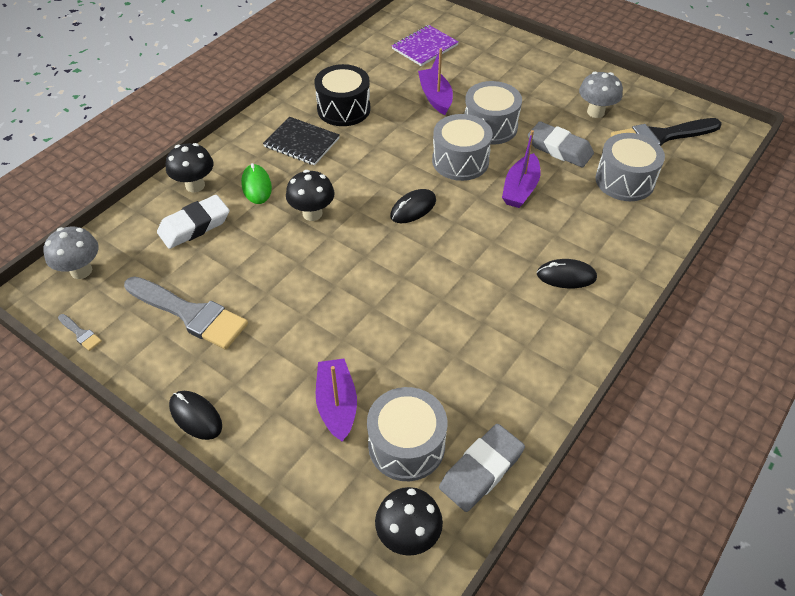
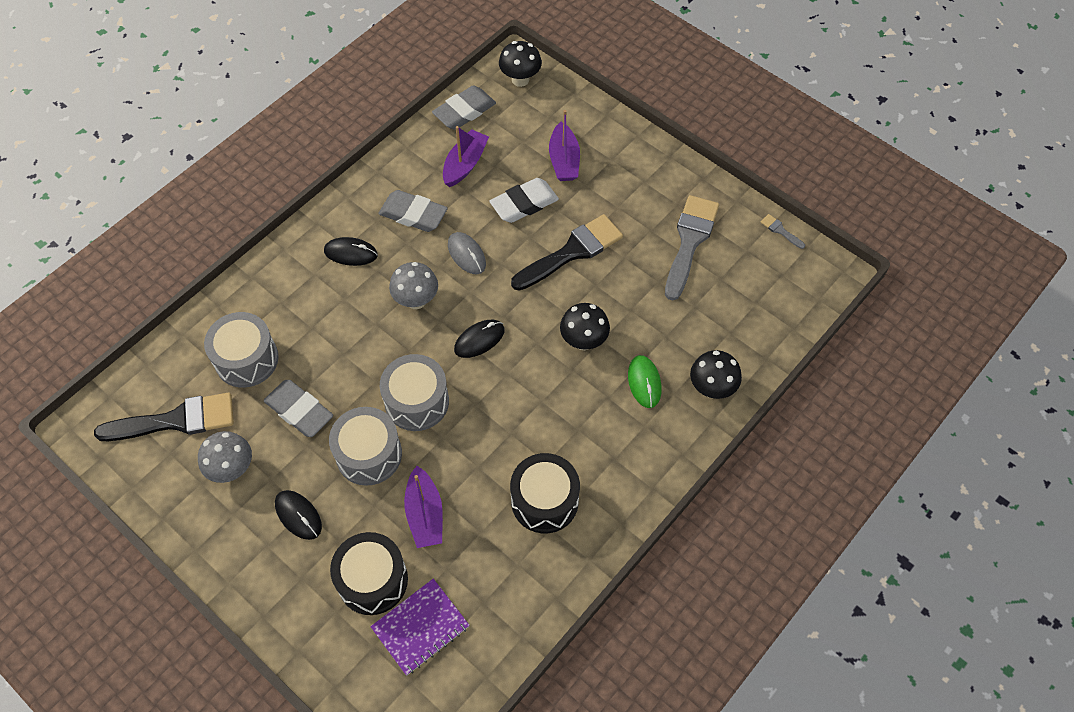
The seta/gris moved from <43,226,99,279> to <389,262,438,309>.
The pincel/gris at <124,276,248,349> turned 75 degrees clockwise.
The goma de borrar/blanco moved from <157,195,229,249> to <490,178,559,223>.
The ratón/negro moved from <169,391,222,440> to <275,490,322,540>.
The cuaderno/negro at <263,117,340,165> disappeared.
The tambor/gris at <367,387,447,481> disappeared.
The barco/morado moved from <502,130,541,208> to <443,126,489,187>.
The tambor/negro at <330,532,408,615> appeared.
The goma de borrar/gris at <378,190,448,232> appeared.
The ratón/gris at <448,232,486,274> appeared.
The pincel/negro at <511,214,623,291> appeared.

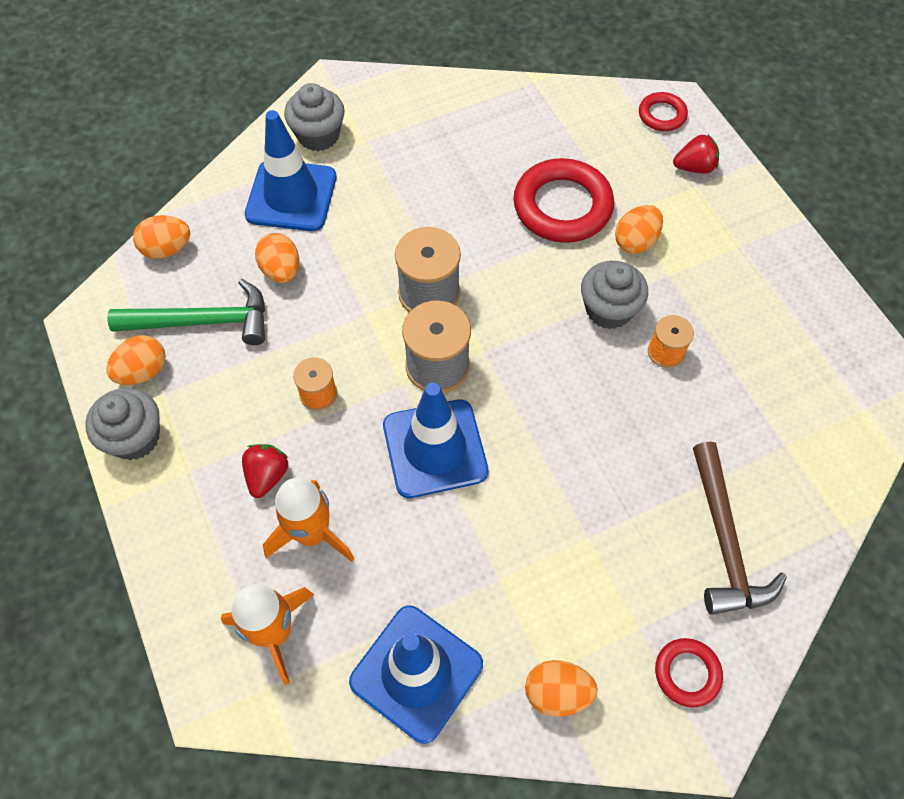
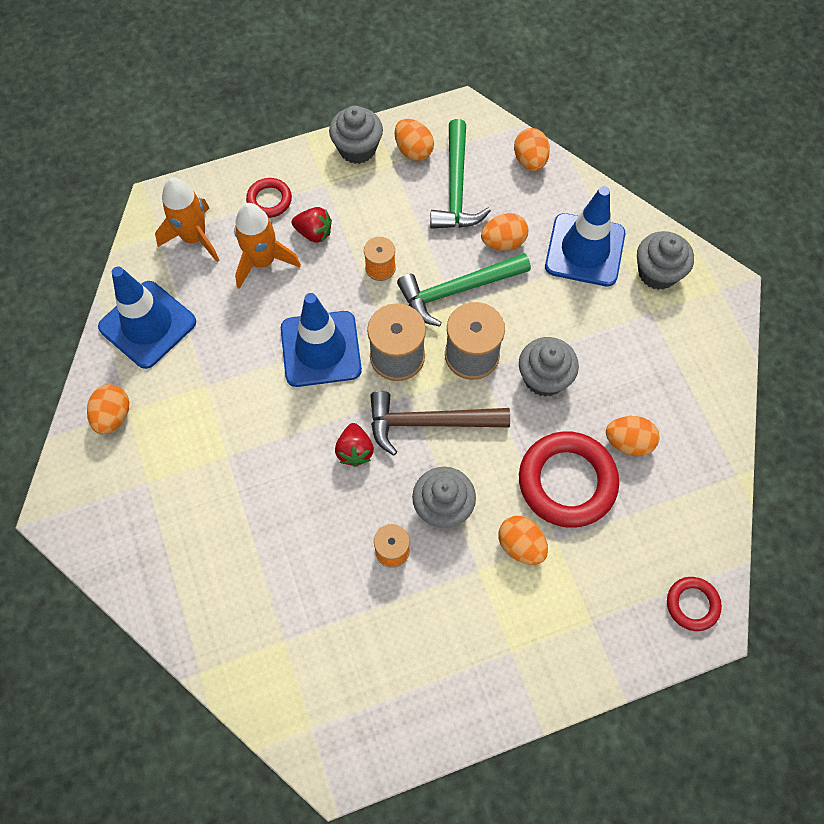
The anillo/rojo moved from <655,638,723,707> to <246,178,292,218>.
The fresa/rojo moved from <673,135,719,174> to <335,423,374,467>.
The martillo/marrón moved from <693,442,787,615> to <370,391,510,456>.
The martillo/verde at <397,253,531,327> appeared.
The magdalena/gris at <519,337,579,397> appeared.
The huevo/naranja at <606,416,659,456> appeared.

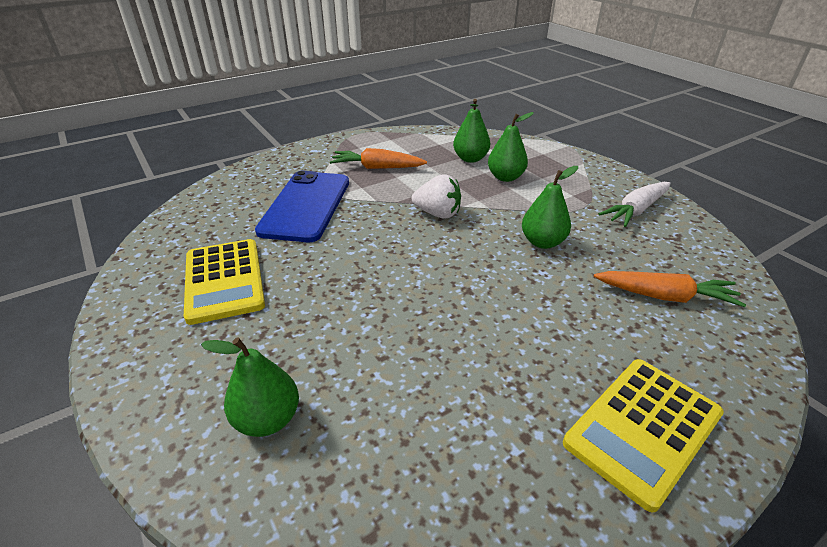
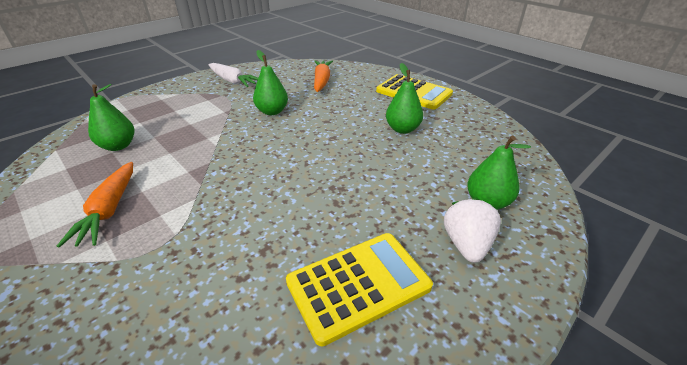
The móvil/azul at <255,171,349,242> disappeared.
The fresa/blanco moved from <412,174,461,219> to <444,198,501,263>.
The pera/verde moved from <488,112,534,182> to <386,63,423,134>.

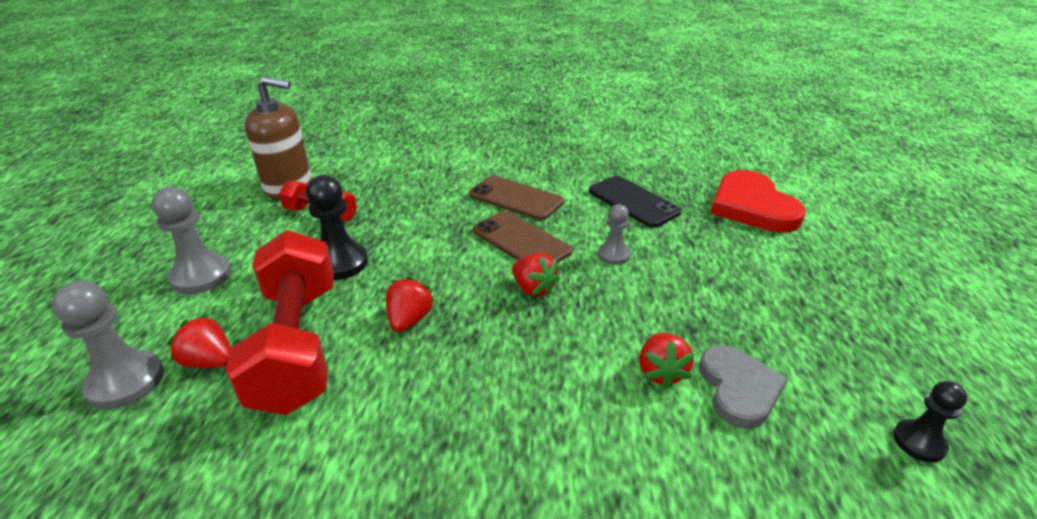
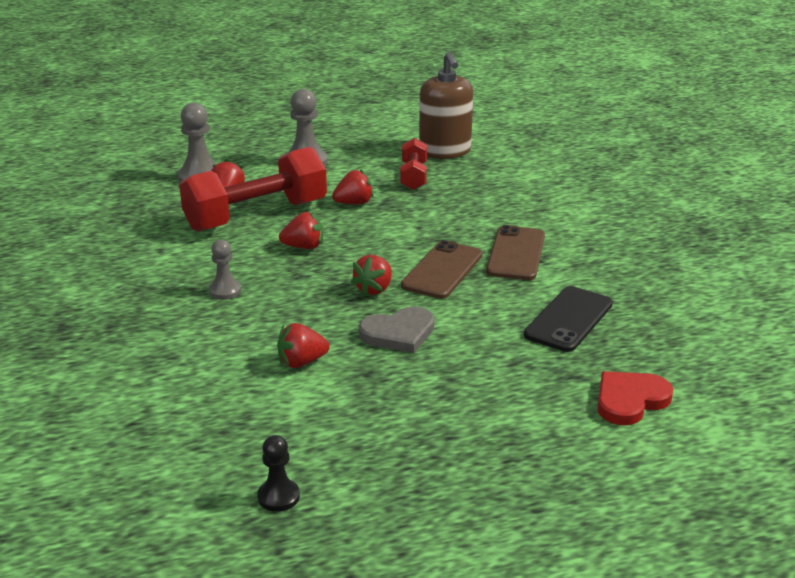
The peón/negro at <306,175,368,280> was replaced by the fresa/rojo at <332,169,374,204>.
The peón/gris moved from <598,204,631,265> to <209,240,241,300>.
The corazón/gris moved from <699,345,788,429> to <359,306,434,353>.
The corazón/rojo at <710,170,806,233> changed to 0.66 times the size.

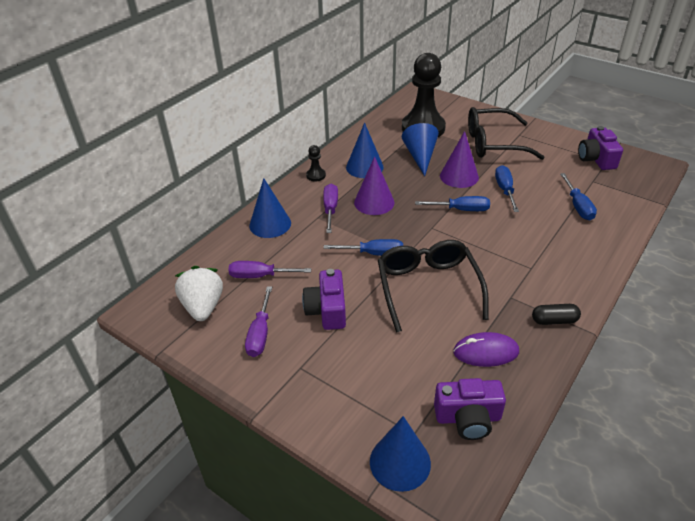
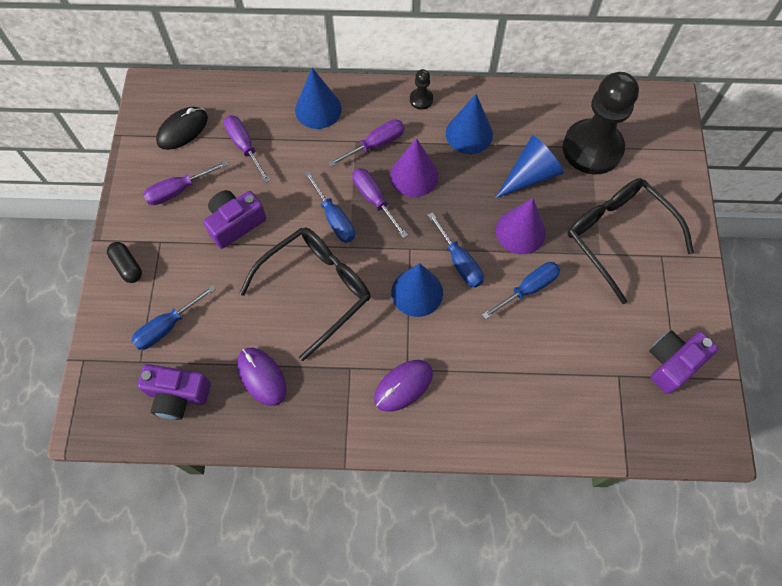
The fresa/blanco at <175,266,223,321> was replaced by the ratón/negro at <156,107,208,150>.
The cono/azul moved from <370,416,431,492> to <391,263,443,317>.
The cámara/morado at <434,378,506,440> turned 45 degrees counterclockwise.
The cápsula/negro moved from <532,304,581,325> to <107,242,142,283>.
The destornillador/azul moved from <560,173,597,220> to <131,285,215,350>.
The destornillador/morado at <352,168,408,238> appeared.
The ratón/morado at <374,360,433,412> appeared.

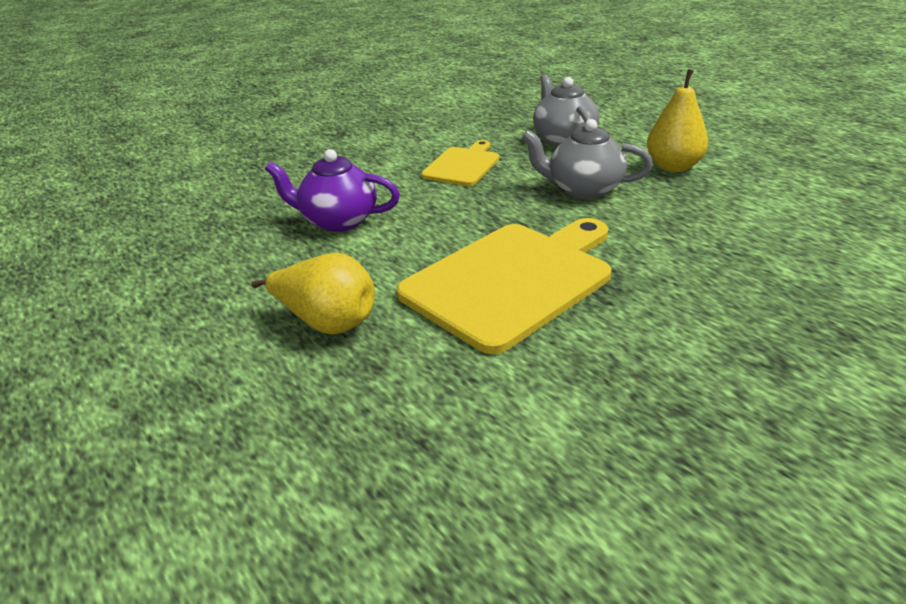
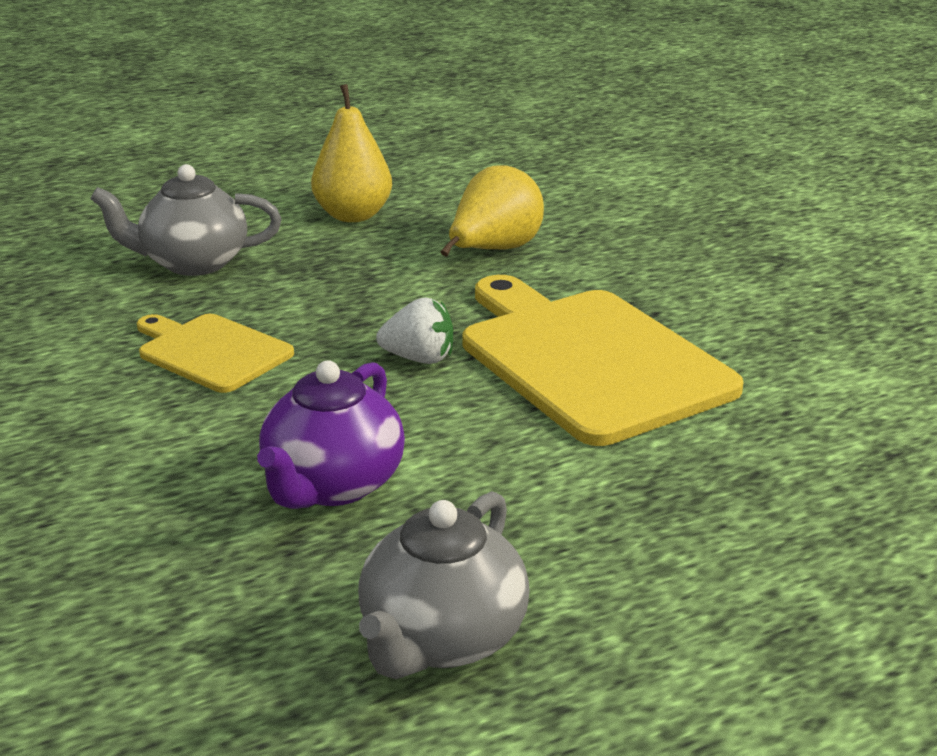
The pera/amarillo moved from <252,253,375,334> to <441,166,544,257>.
The tetera/gris moved from <522,119,653,199> to <358,491,530,679>.
The fresa/blanco at <376,298,453,364> appeared.

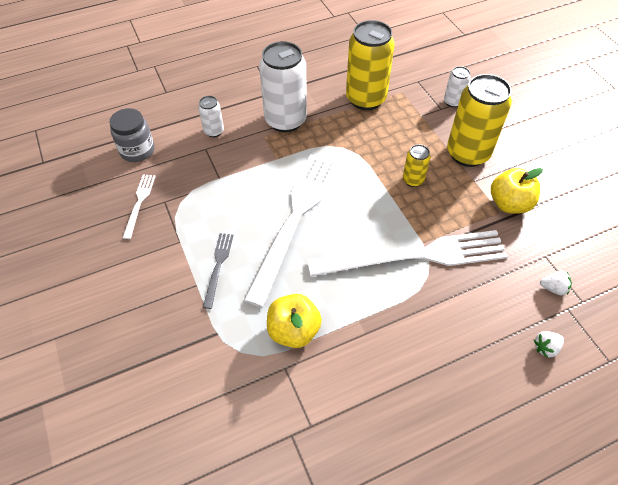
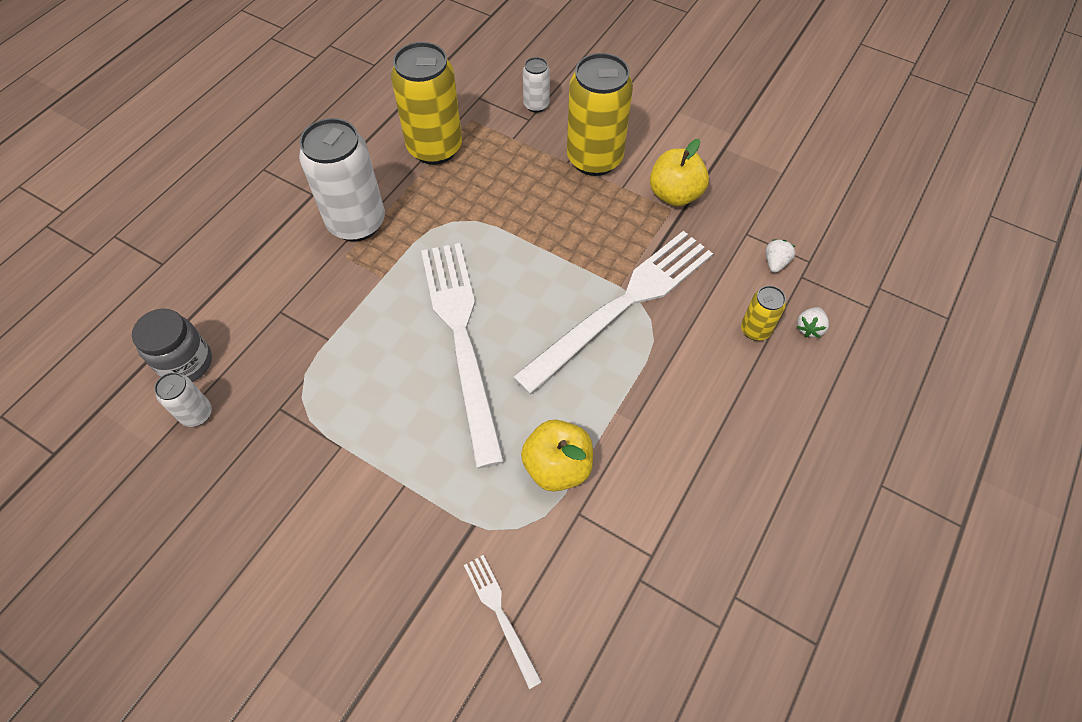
The tenedor/blanco moved from <123,174,156,239> to <464,555,542,689>.
The lata/blanco moved from <198,96,224,137> to <154,372,212,427>.
The tenedor/gris at <203,233,234,309> disappeared.
The lata/amarillo moved from <403,144,430,187> to <741,286,786,341>.
The fresa/blanco at <540,271,572,295> turned 45 degrees counterclockwise.

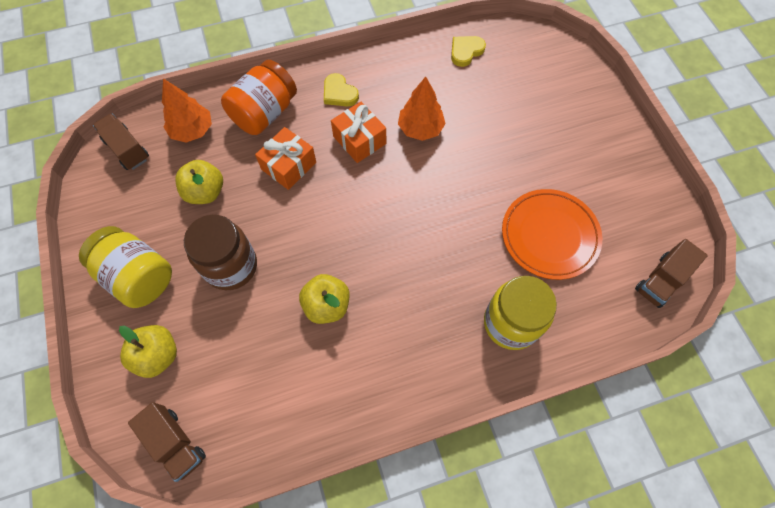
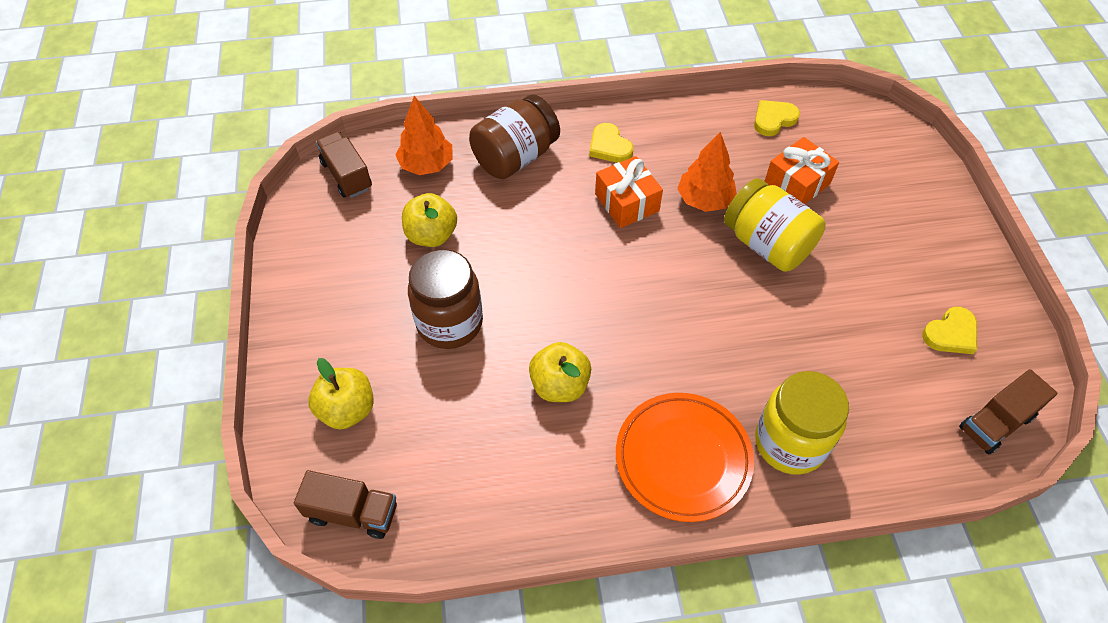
The tarro/amarillo moved from <79,226,172,308> to <724,178,826,272>.
The camión/marrón at <128,402,206,482> turned 45 degrees counterclockwise.
The tarro/naranja at <221,60,297,135> became the tarro/marrón at <469,94,560,179>.
The regalo/naranja moved from <255,127,316,190> to <765,137,839,204>.
The plato/naranja moved from <502,189,602,280> to <616,393,754,522>.
The corazón/amarillo at <922,307,977,354> appeared.

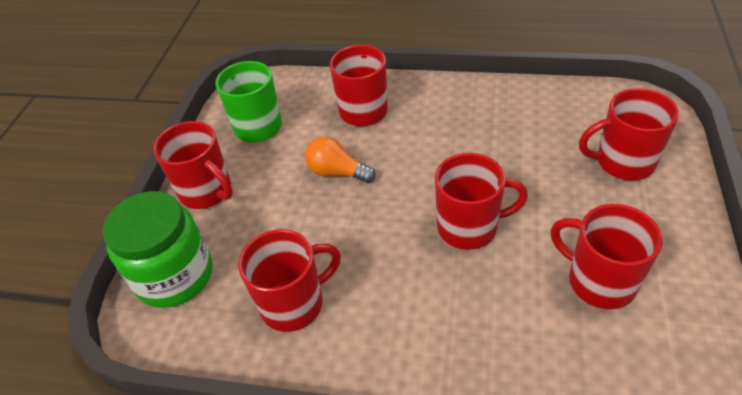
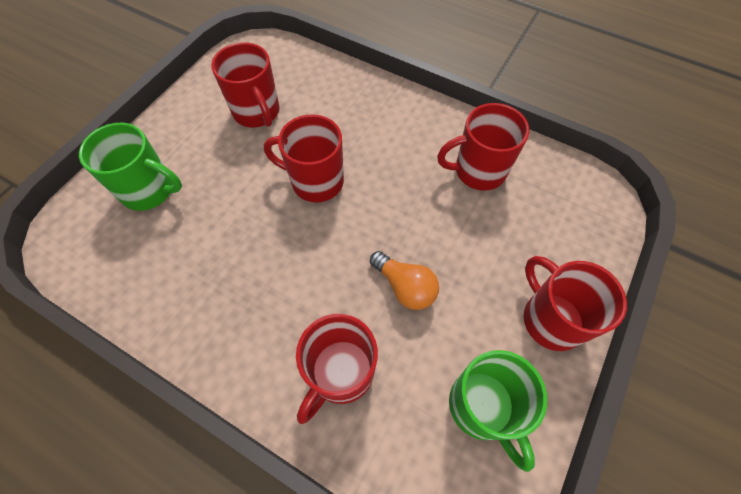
The tarro/verde at <103,191,213,308> disappeared.
The taza/rojo at <579,88,679,180> became the taza/verde at <79,123,182,211>.

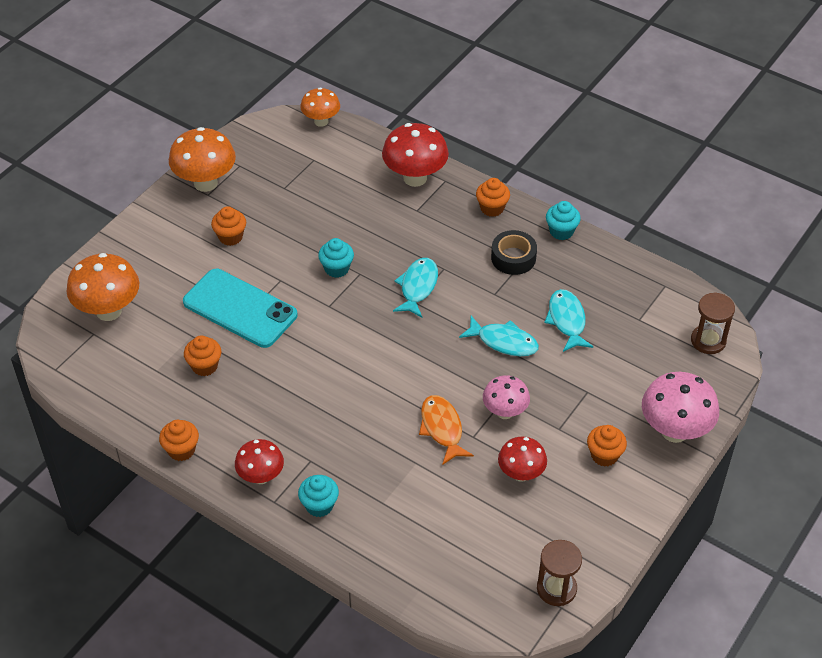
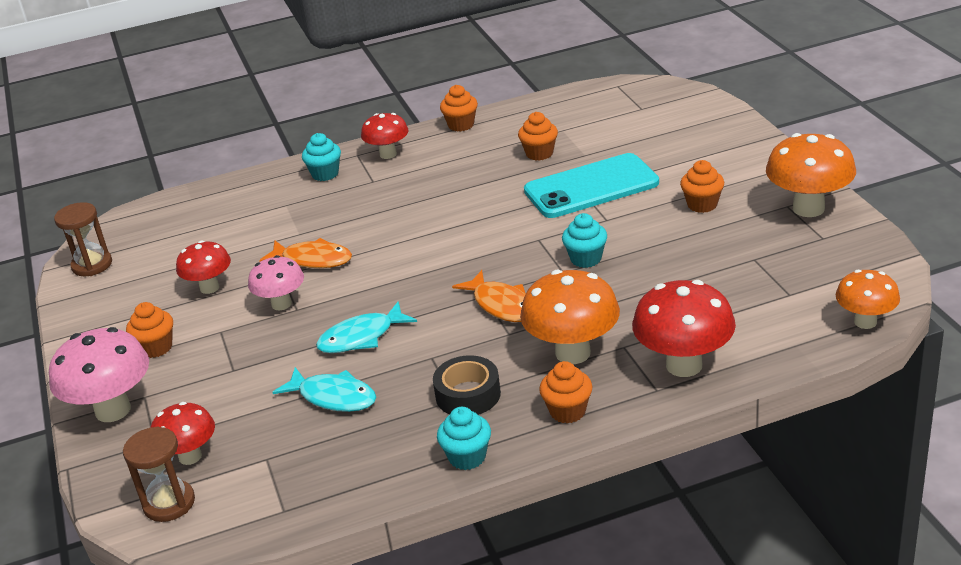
The seta/naranja moved from <66,253,139,321> to <520,270,620,364>.
The pez/turquesa at <393,258,438,317> became the pez/naranja at <452,270,526,322>.
The seta/rojo at <150,402,215,465> appeared.

